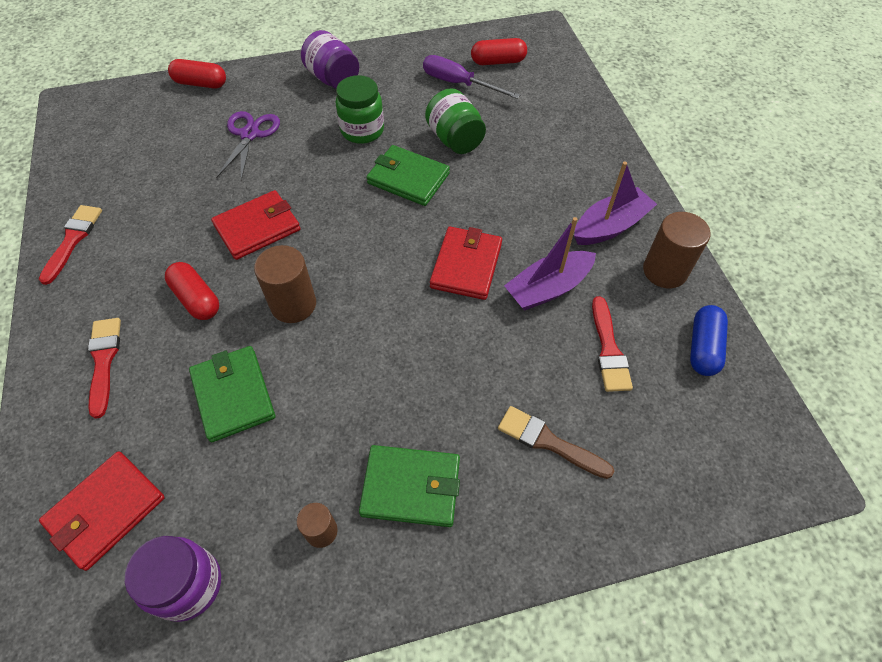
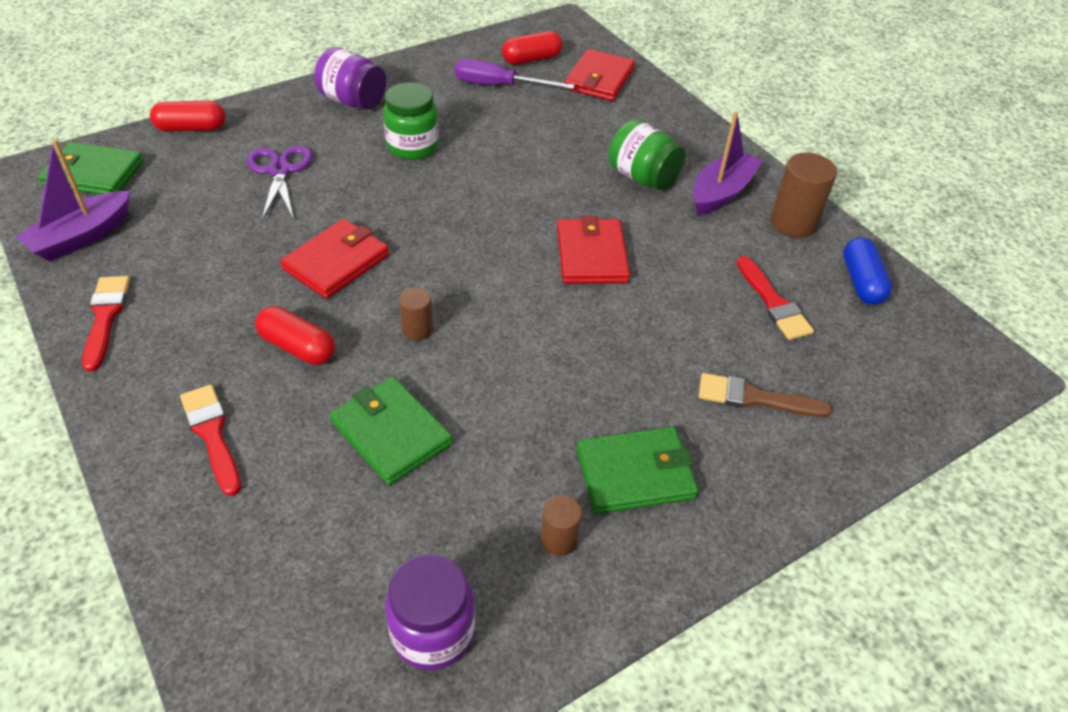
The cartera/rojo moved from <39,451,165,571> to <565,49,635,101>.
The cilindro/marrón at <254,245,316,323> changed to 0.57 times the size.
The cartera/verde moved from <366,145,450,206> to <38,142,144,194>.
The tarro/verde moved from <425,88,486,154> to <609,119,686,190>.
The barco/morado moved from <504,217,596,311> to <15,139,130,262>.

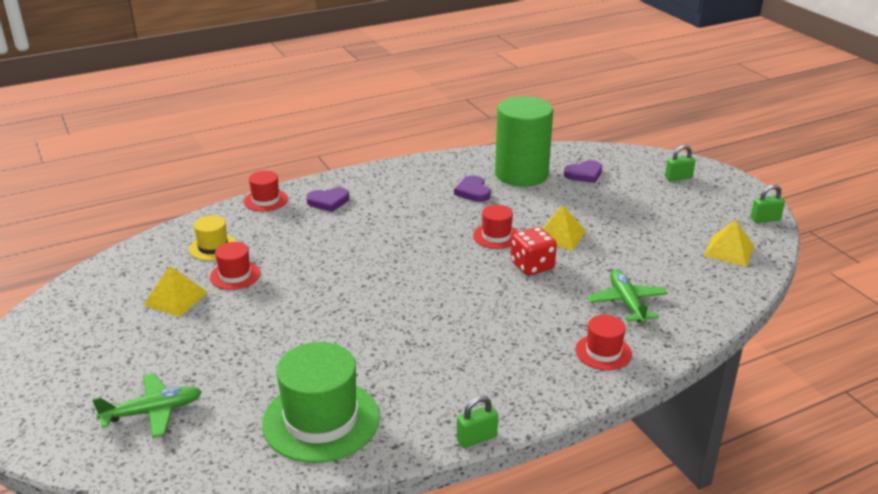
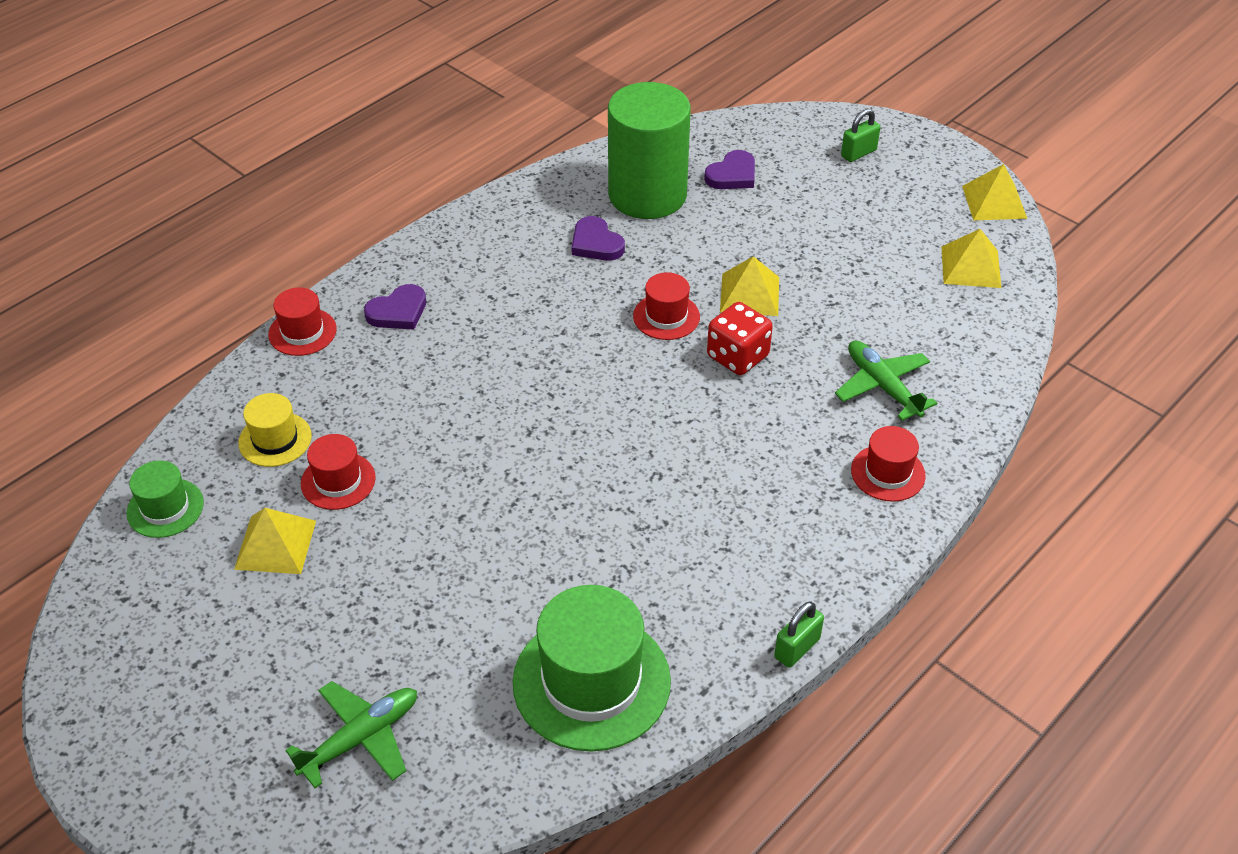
The candado/verde at <751,185,785,223> was replaced by the pirámide/amarillo at <962,164,1027,220>.
The sombrero/verde at <126,460,204,538> appeared.

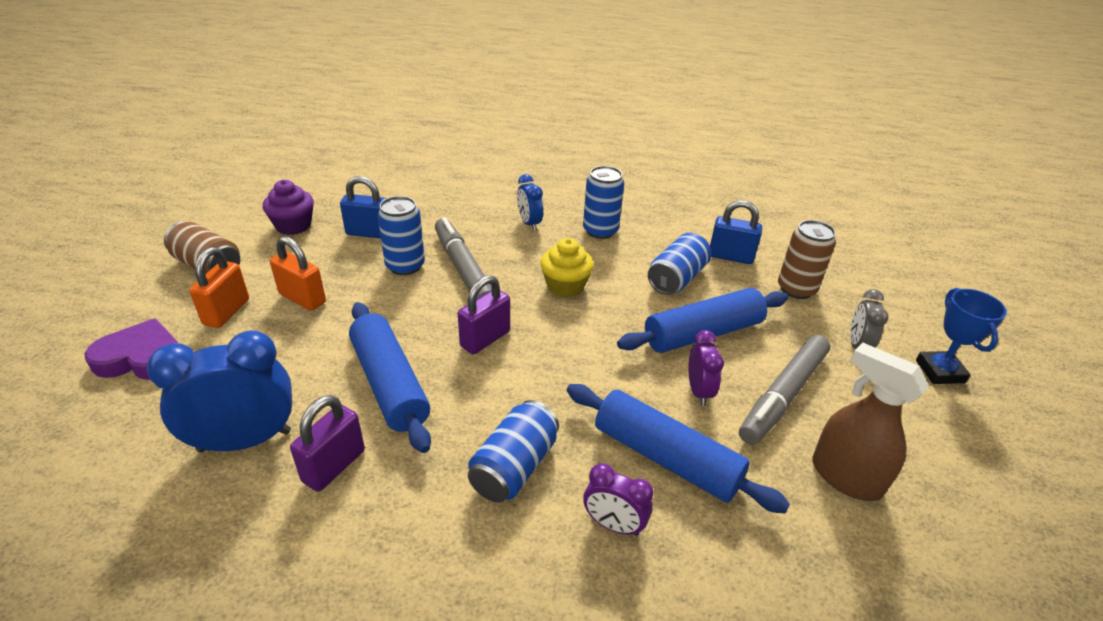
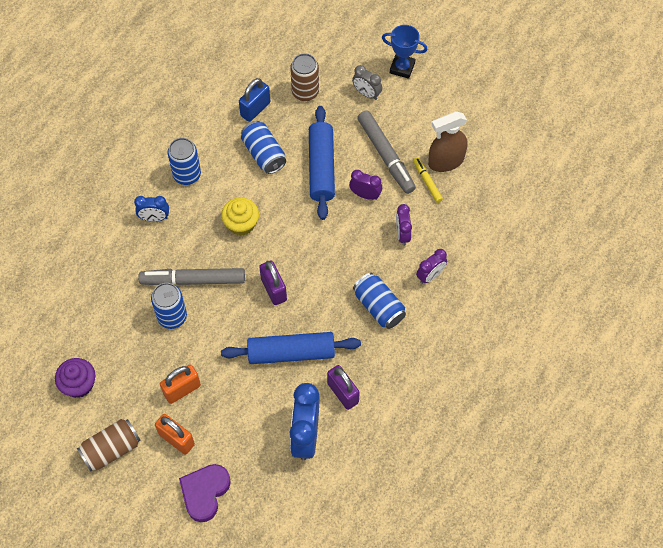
The candado/azul at <340,176,387,239> disappeared.
The rodillo/azul at <567,384,790,513> was replaced by the despertador/morado at <396,204,412,246>.
The rotulador/amarillo at <413,157,443,203> appeared.

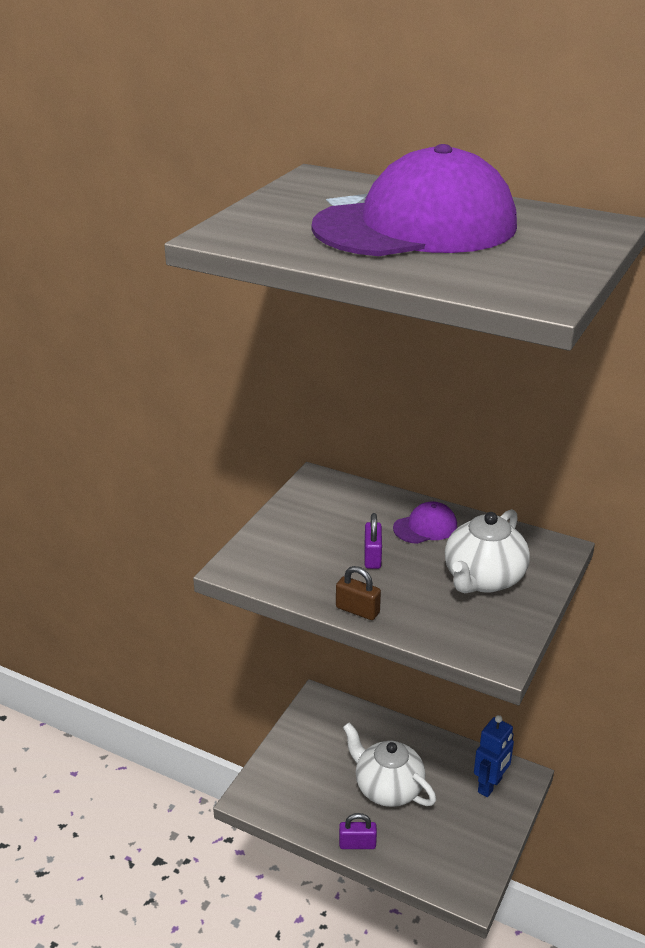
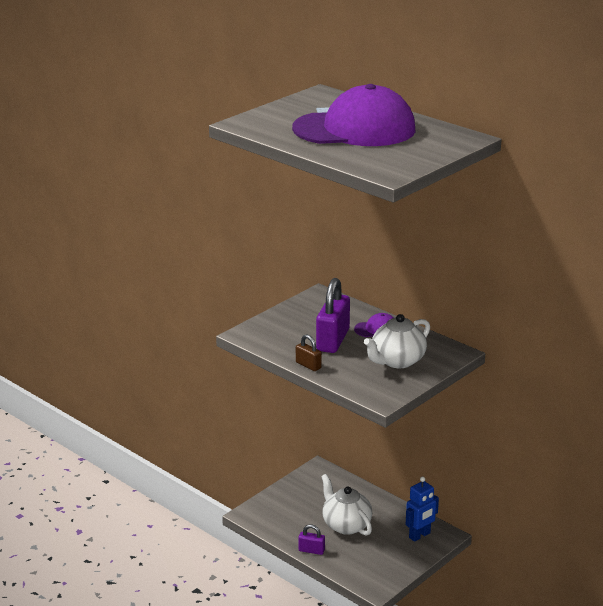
The candado/morado at <365,513,382,569> changed to 2.02 times the size.

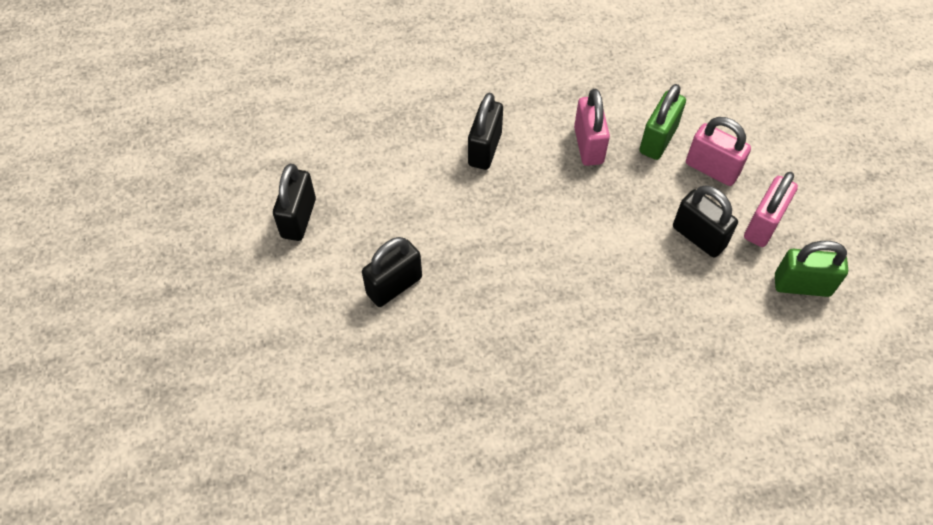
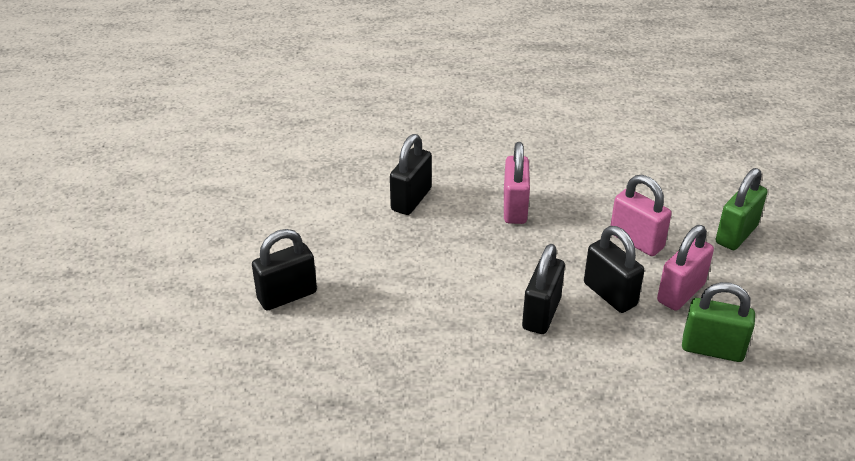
The candado/negro moved from <273,164,316,241> to <522,244,565,334>.
The candado/verde moved from <639,84,686,160> to <716,168,767,250>.

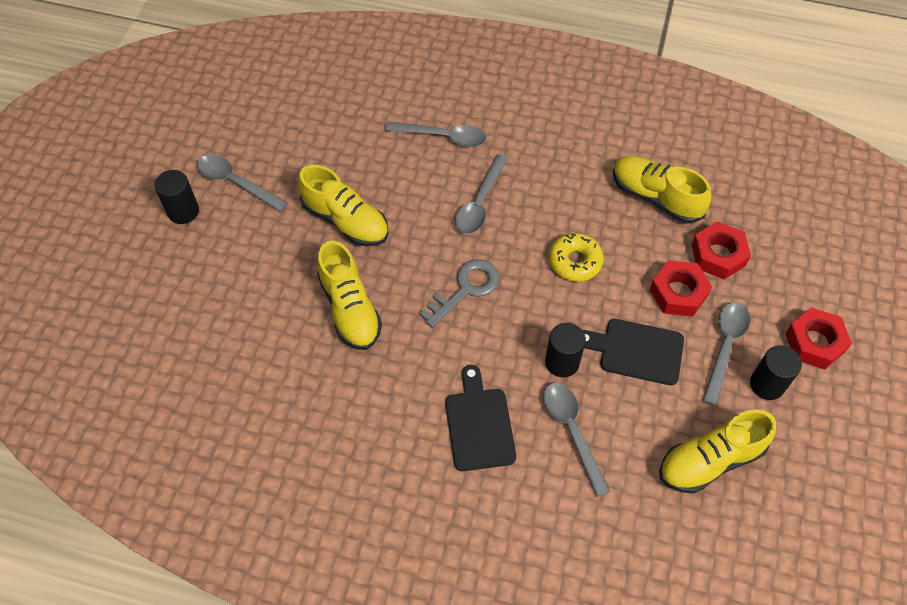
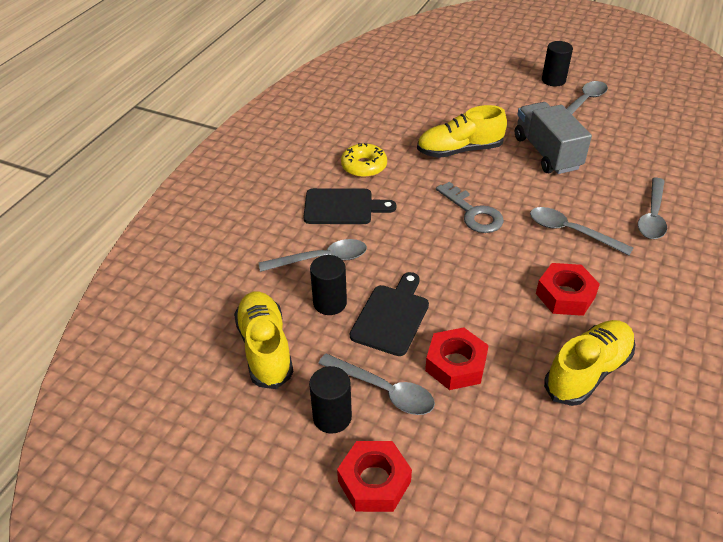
The zapato/amarillo at <298,165,388,246> was replaced by the camión/gris at <515,102,592,174>.
The cilindro/negro moved from <545,323,586,377> to <310,255,347,315>.
The rosquilla/amarillo moved from <549,233,604,282> to <341,143,387,178>.
The tuerca/rojo moved from <692,221,751,279> to <536,263,600,316>.

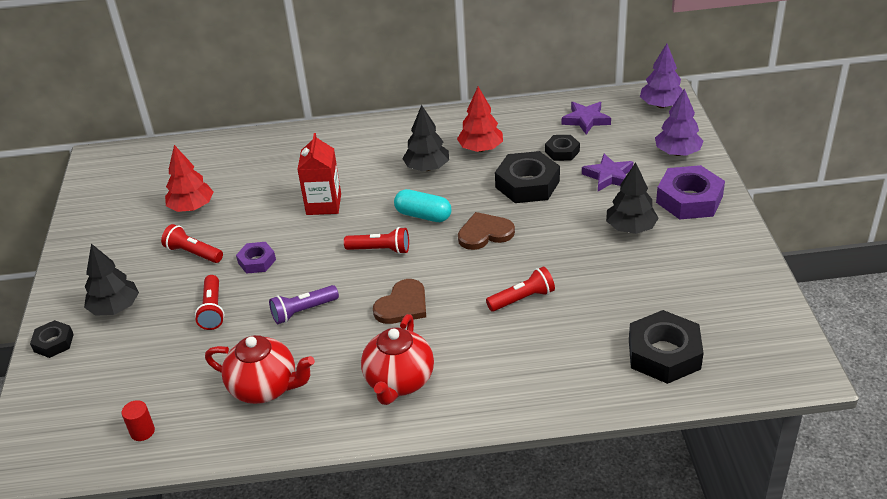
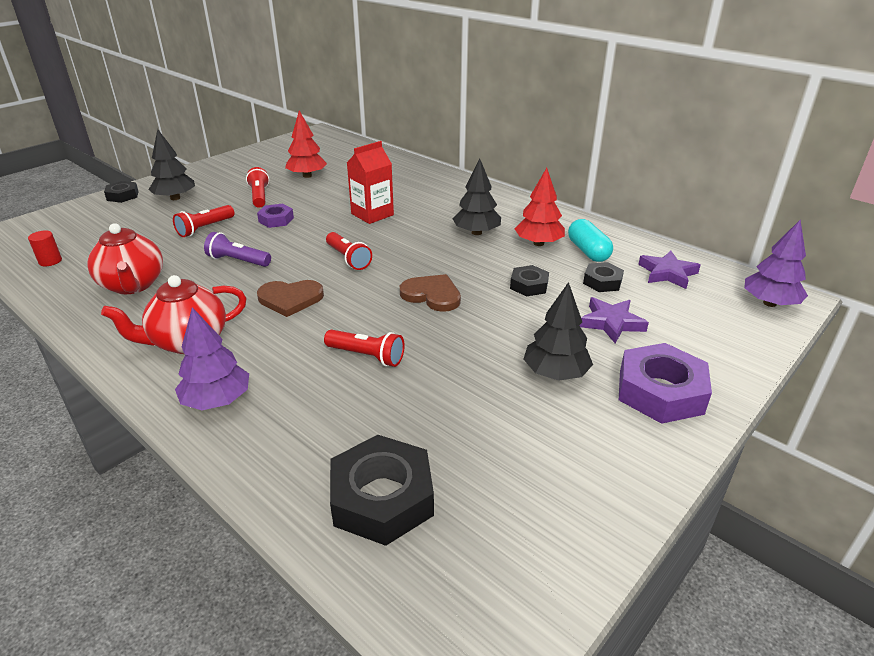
The cápsula/turquesa moved from <394,189,451,222> to <568,219,613,262>.
The tuerca/negro at <495,151,560,203> changed to 0.55 times the size.
The árbol/morado moved from <655,88,703,156> to <175,307,249,410>.

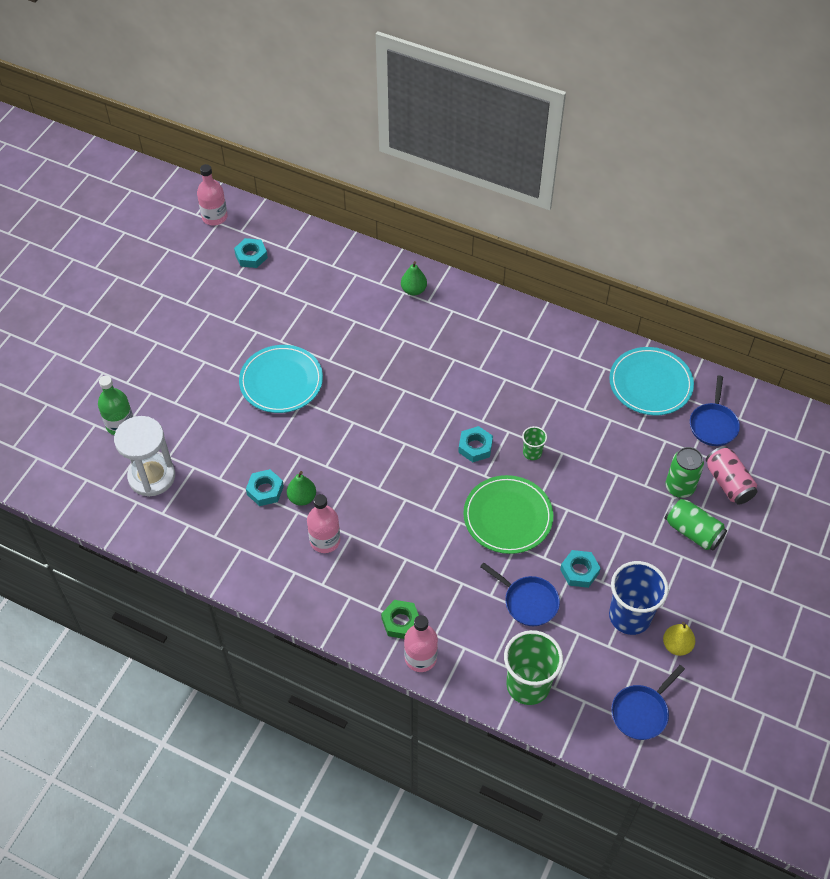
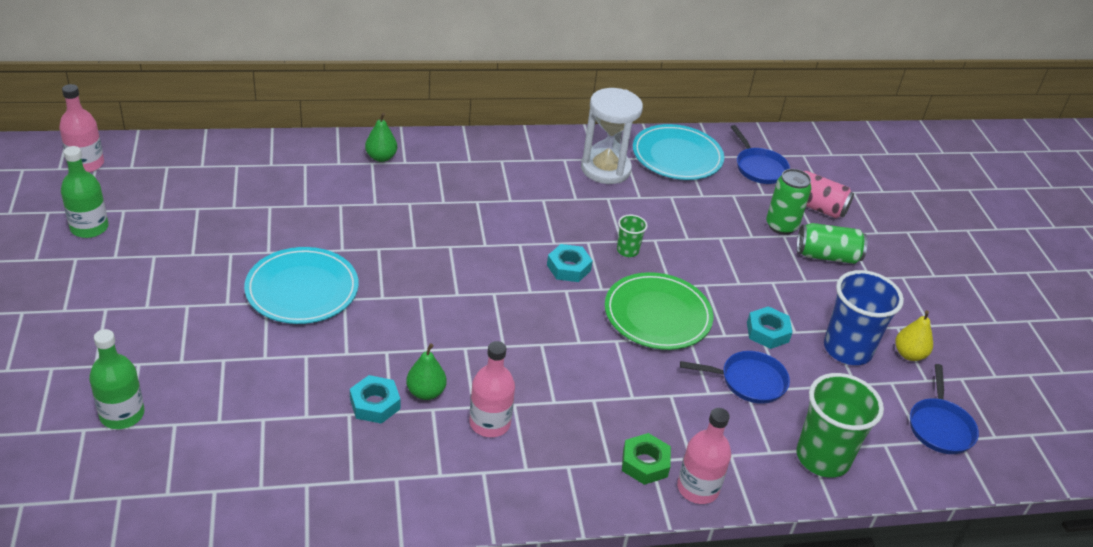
The reloj de arena/blanco moved from <114,416,175,497> to <581,88,643,184>.
The tuerca/turquesa at <234,238,268,268> disappeared.
The botella/verde at <61,146,108,238> appeared.

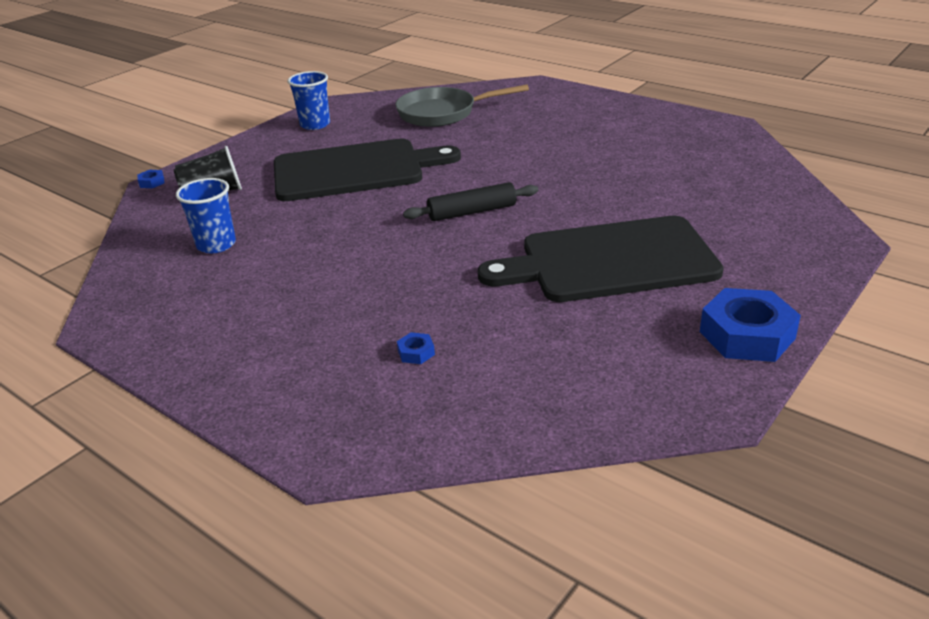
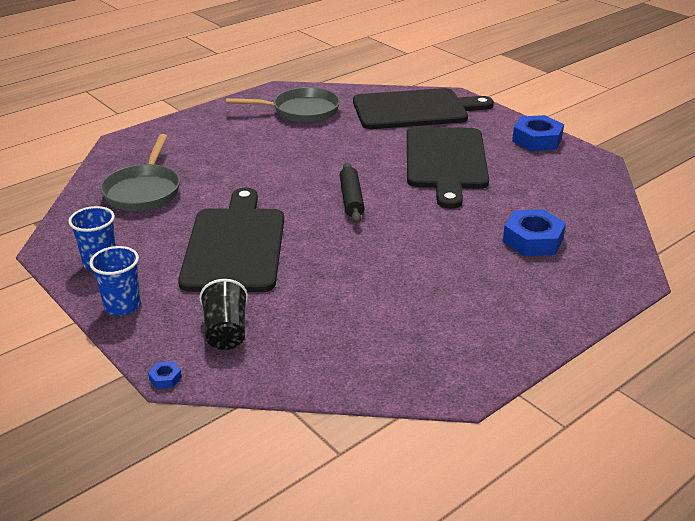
The vaso/azul moved from <176,178,236,253> to <89,246,141,316>.
The tuerca/azul at <397,332,435,364> changed to 2.36 times the size.
The sartén/gris at <226,87,340,123> appeared.
The tabla de cortar/negro at <353,88,494,129> appeared.

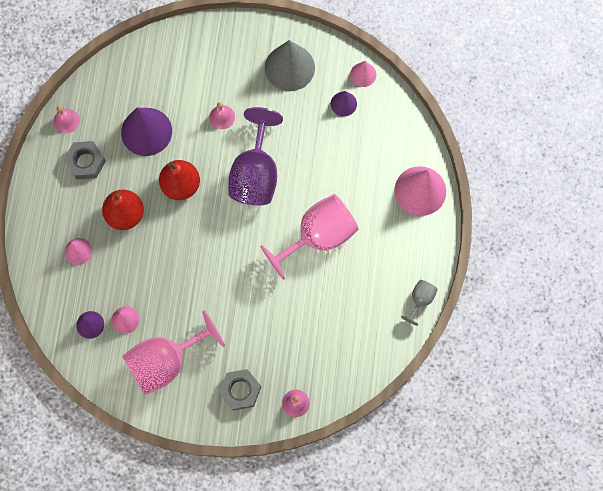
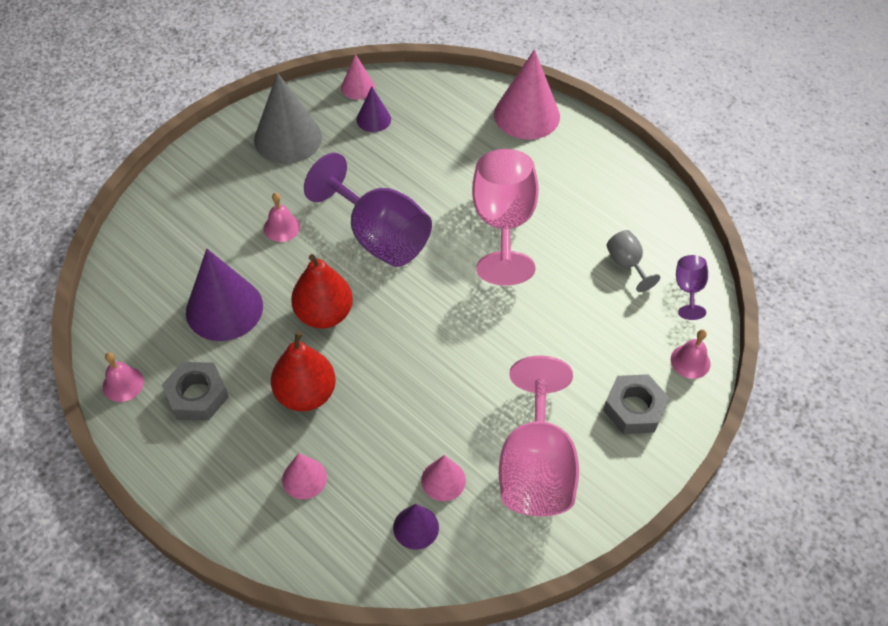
The copa/gris moved from <401,280,438,326> to <606,230,660,292>.
The copa/morado at <676,255,708,320> appeared.

